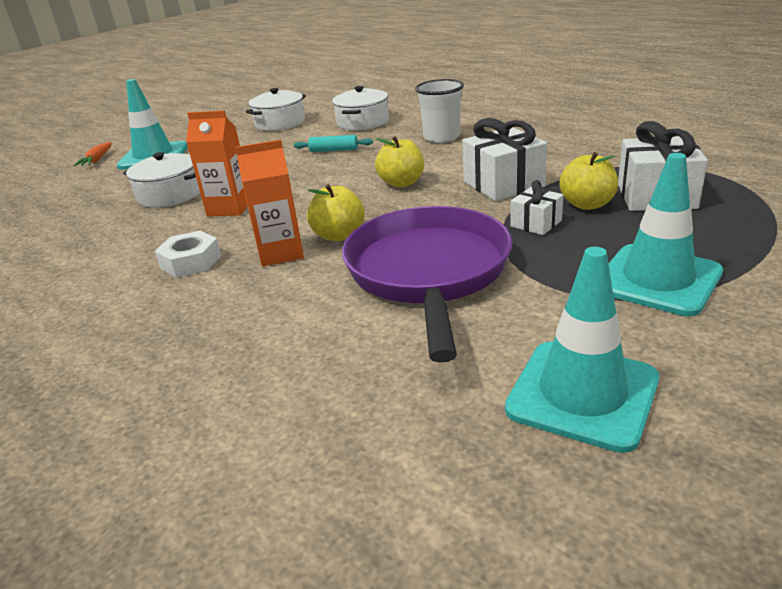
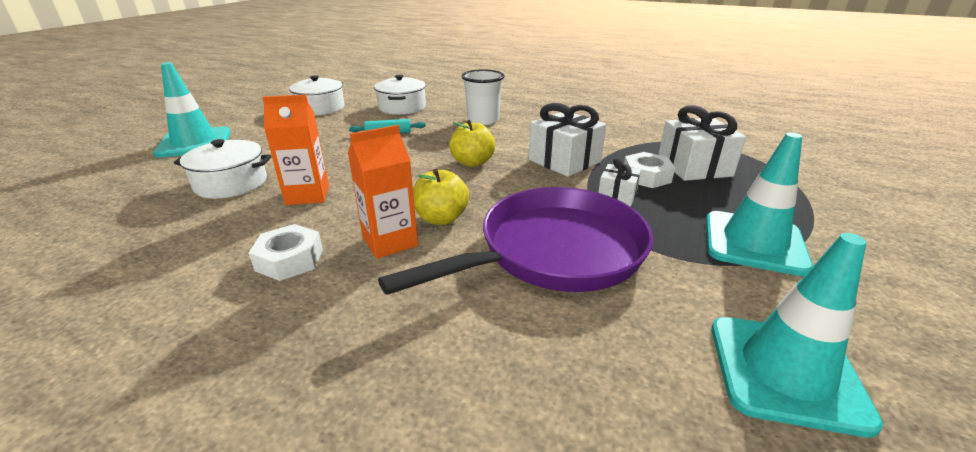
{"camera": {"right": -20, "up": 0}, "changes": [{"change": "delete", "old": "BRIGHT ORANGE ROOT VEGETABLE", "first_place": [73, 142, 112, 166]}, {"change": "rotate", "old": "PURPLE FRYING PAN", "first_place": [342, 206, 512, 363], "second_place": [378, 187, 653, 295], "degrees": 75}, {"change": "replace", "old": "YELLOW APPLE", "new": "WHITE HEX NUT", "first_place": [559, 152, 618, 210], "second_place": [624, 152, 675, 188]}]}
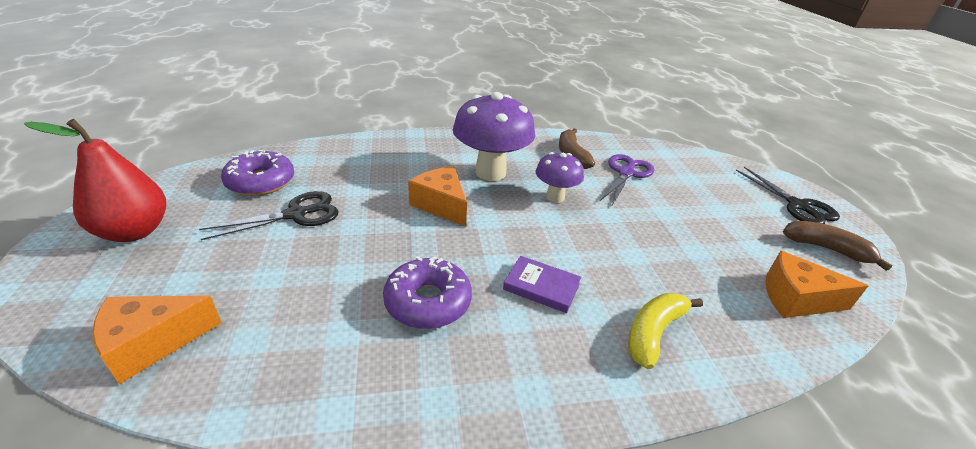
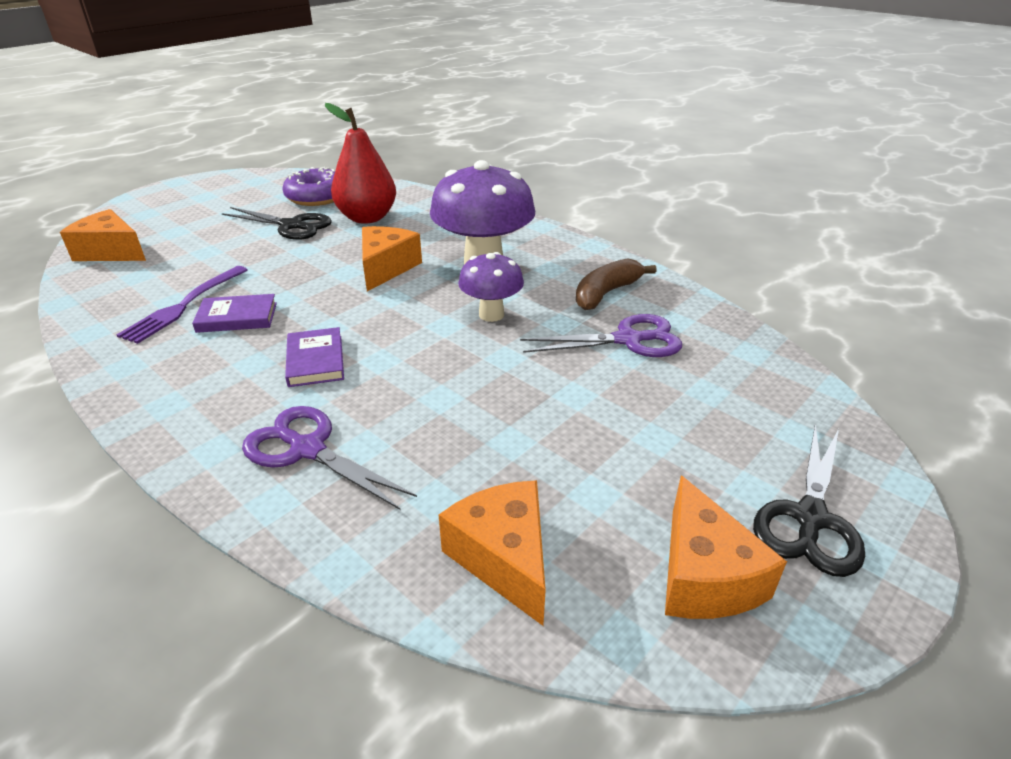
{"camera": {"right": 55, "up": 0}, "changes": [{"change": "move", "old": "SCARLET PEAR FRUIT", "first_place": [24, 119, 166, 242], "second_place": [325, 103, 396, 224]}, {"change": "replace", "old": "PURPLE DONUT", "new": "PURPLE BOOK", "first_place": [383, 256, 472, 329], "second_place": [192, 294, 277, 333]}, {"change": "replace", "old": "YELLOW BANANA", "new": "PURPLE PAIR OF SCISSORS", "first_place": [628, 293, 703, 369], "second_place": [242, 406, 417, 510]}, {"change": "replace", "old": "DARK BROWN BANANA", "new": "BRIGHT ORANGE CHEESE WEDGE", "first_place": [783, 221, 892, 271], "second_place": [665, 475, 787, 619]}, {"change": "insert", "new": "PURPLE DINNER FORK", "second_place": [116, 266, 247, 344]}]}
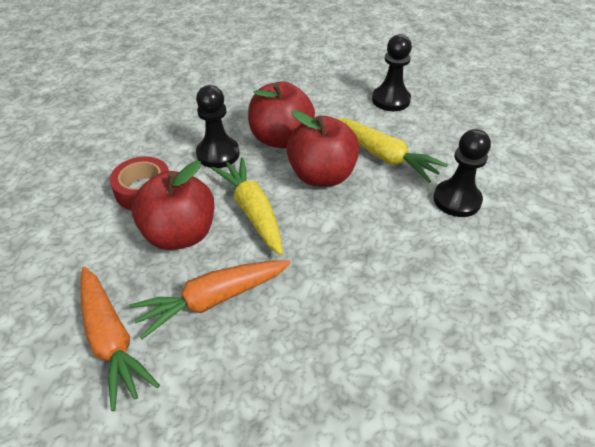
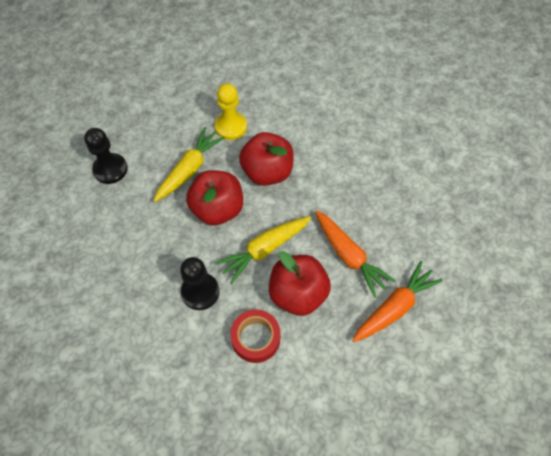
{"camera": {"right": -100, "up": 15}, "changes": [{"change": "move", "old": "SCARLET APPLE", "first_place": [248, 82, 315, 148], "second_place": [239, 132, 294, 186]}, {"change": "recolor", "old": "EBONY GAME PAWN", "new": "YELLOW GAME PAWN", "first_place": [434, 129, 491, 217], "second_place": [215, 83, 247, 140]}]}
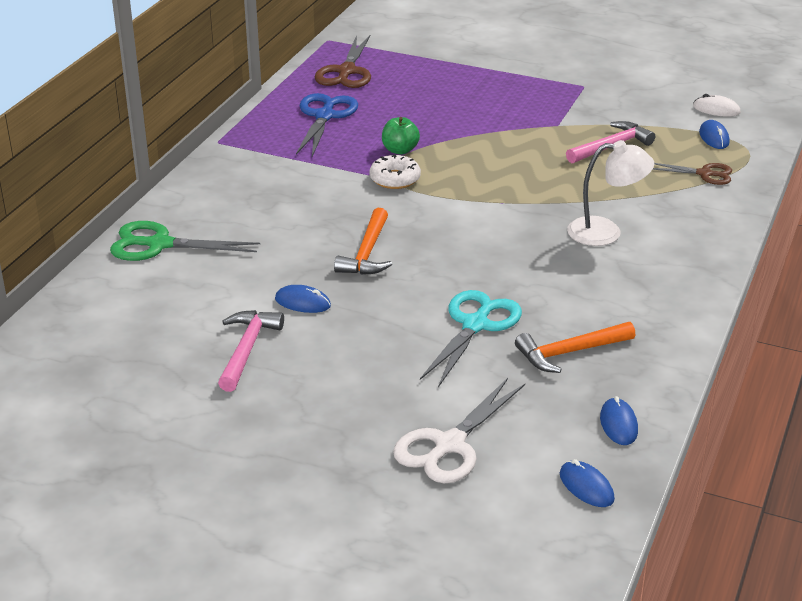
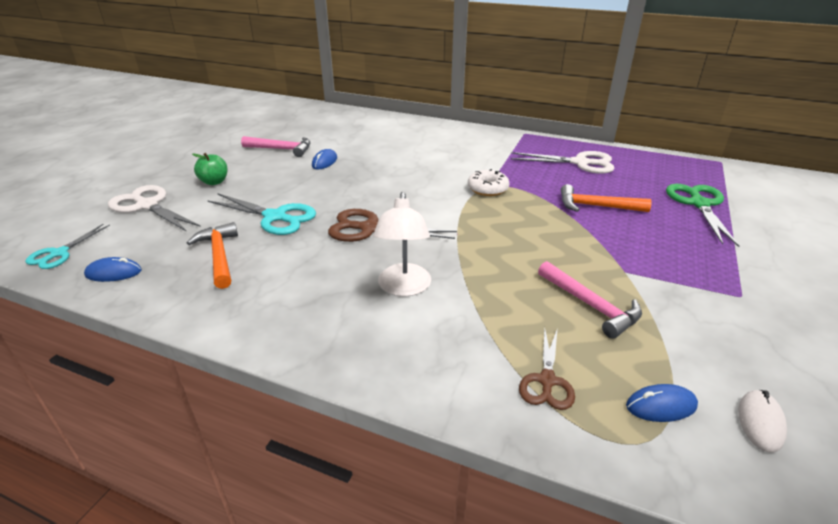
{"camera": {"right": 90, "up": 0}, "changes": [{"change": "move", "old": "LEAF-GREEN PAIR OF SCISSORS", "first_place": [110, 221, 260, 261], "second_place": [666, 184, 739, 247]}, {"change": "recolor", "old": "COBALT PAIR OF SCISSORS", "new": "WHITE PAIR OF SCISSORS", "first_place": [296, 93, 358, 157], "second_place": [511, 151, 615, 174]}, {"change": "move", "old": "DARK BROWN PAIR OF SCISSORS", "first_place": [314, 35, 371, 88], "second_place": [328, 209, 457, 242]}, {"change": "move", "old": "BRIGHT ORANGE HAMMER", "first_place": [334, 208, 392, 275], "second_place": [561, 184, 652, 212]}, {"change": "move", "old": "LEAF-GREEN APPLE", "first_place": [382, 117, 420, 155], "second_place": [192, 153, 228, 185]}, {"change": "replace", "old": "COBALT MOUSE", "new": "TEAL PAIR OF SCISSORS", "first_place": [560, 459, 615, 507], "second_place": [25, 224, 110, 269]}]}
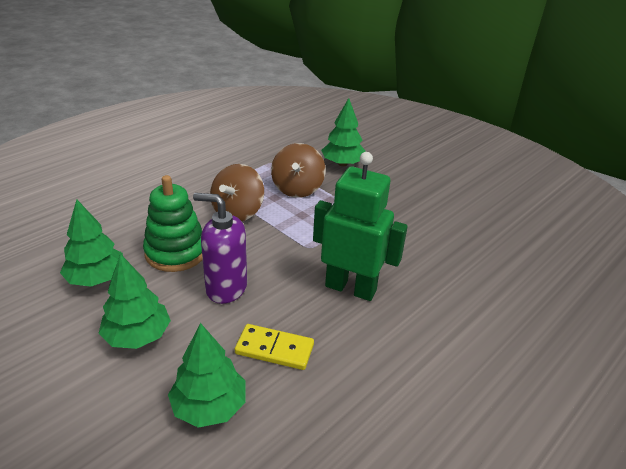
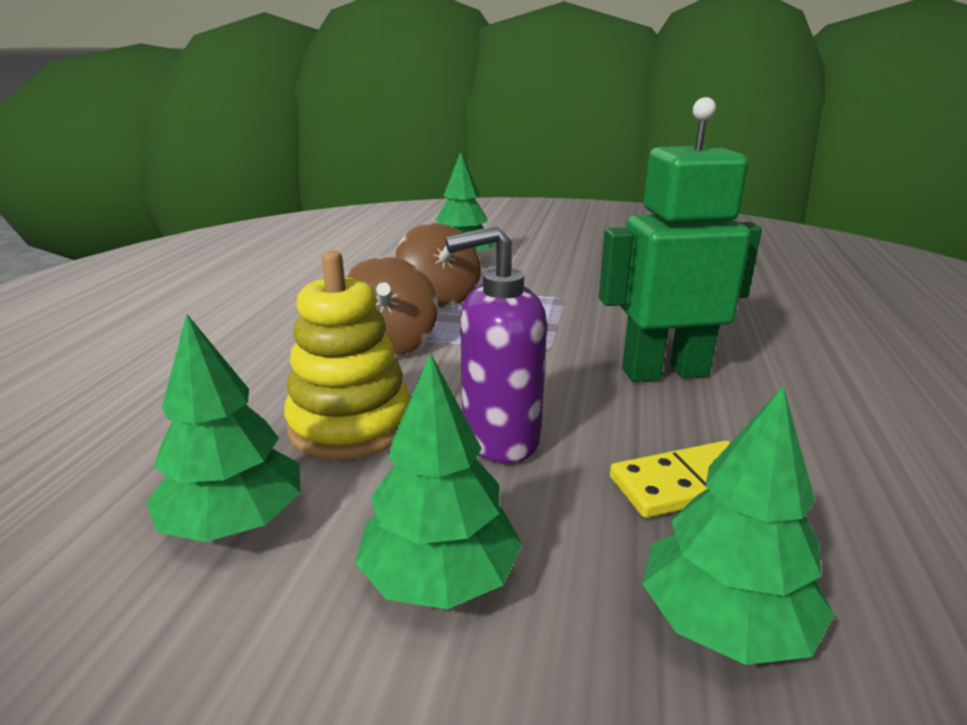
{"camera": {"right": -30, "up": -10}, "changes": [{"change": "recolor", "old": "LEAF-GREEN STACKING TOY", "new": "YELLOW STACKING TOY", "first_place": [143, 175, 203, 272], "second_place": [284, 251, 411, 460]}]}
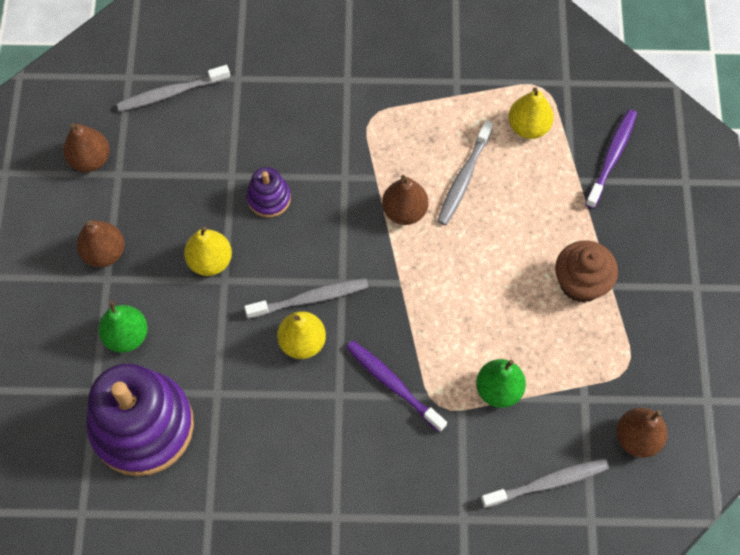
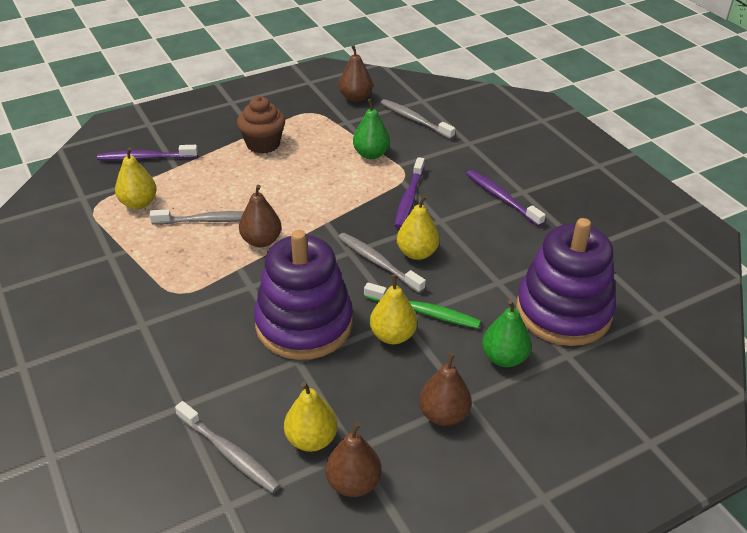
{"camera": {"right": -120, "up": -25}, "changes": [{"change": "resize", "old": "PURPLE STACKING TOY", "first_place": [247, 167, 291, 218], "second_place": [254, 230, 353, 360], "factor": 2.19}, {"change": "insert", "new": "YELLOW PEAR FRUIT", "second_place": [284, 382, 338, 452]}, {"change": "insert", "new": "LEAF-GREEN TOOTH BRUSH", "second_place": [364, 282, 481, 329]}, {"change": "insert", "new": "PURPLE TOOTH BRUSH", "second_place": [466, 170, 546, 226]}]}
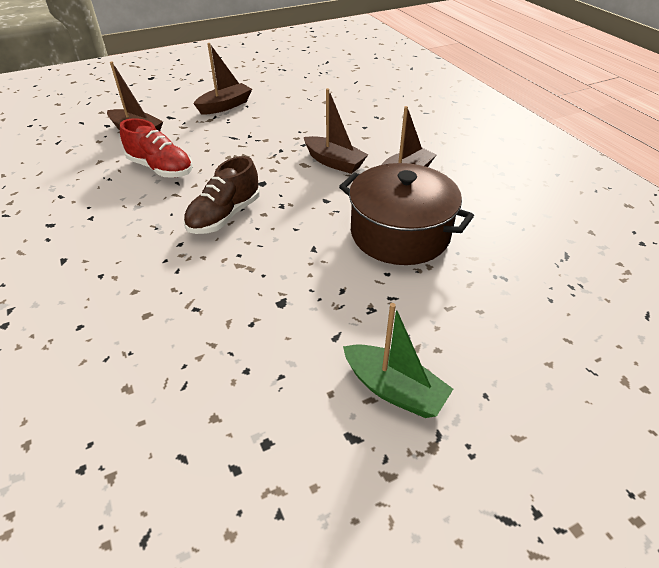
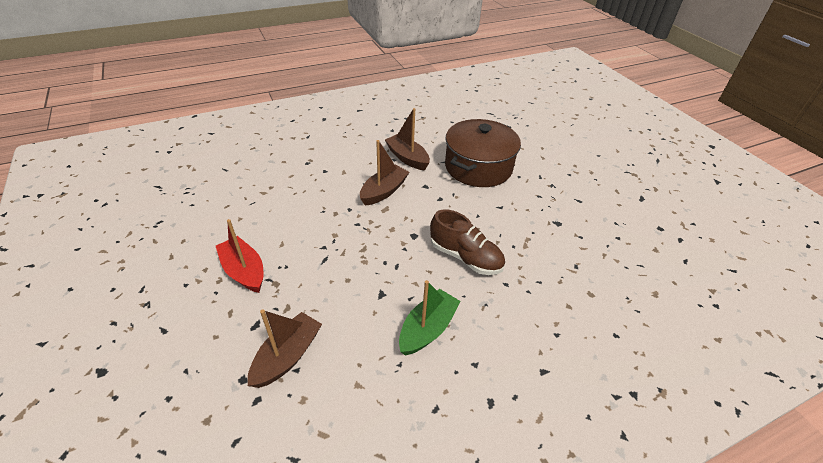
{"camera": {"right": -90, "up": 0}, "changes": [{"change": "delete", "old": "SCARLET SHOE", "first_place": [120, 118, 193, 178]}, {"change": "recolor", "old": "DARK BROWN TOY BOAT", "new": "SCARLET TOY BOAT", "first_place": [194, 43, 252, 115], "second_place": [216, 219, 263, 293]}, {"change": "move", "old": "LEAF-GREEN TOY BOAT", "first_place": [343, 303, 453, 418], "second_place": [399, 280, 460, 355]}]}
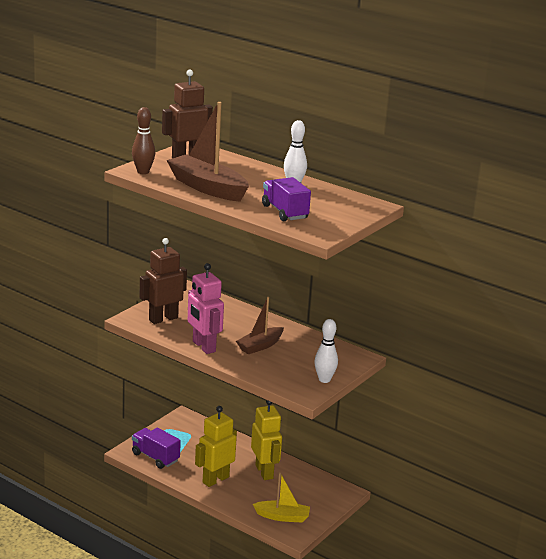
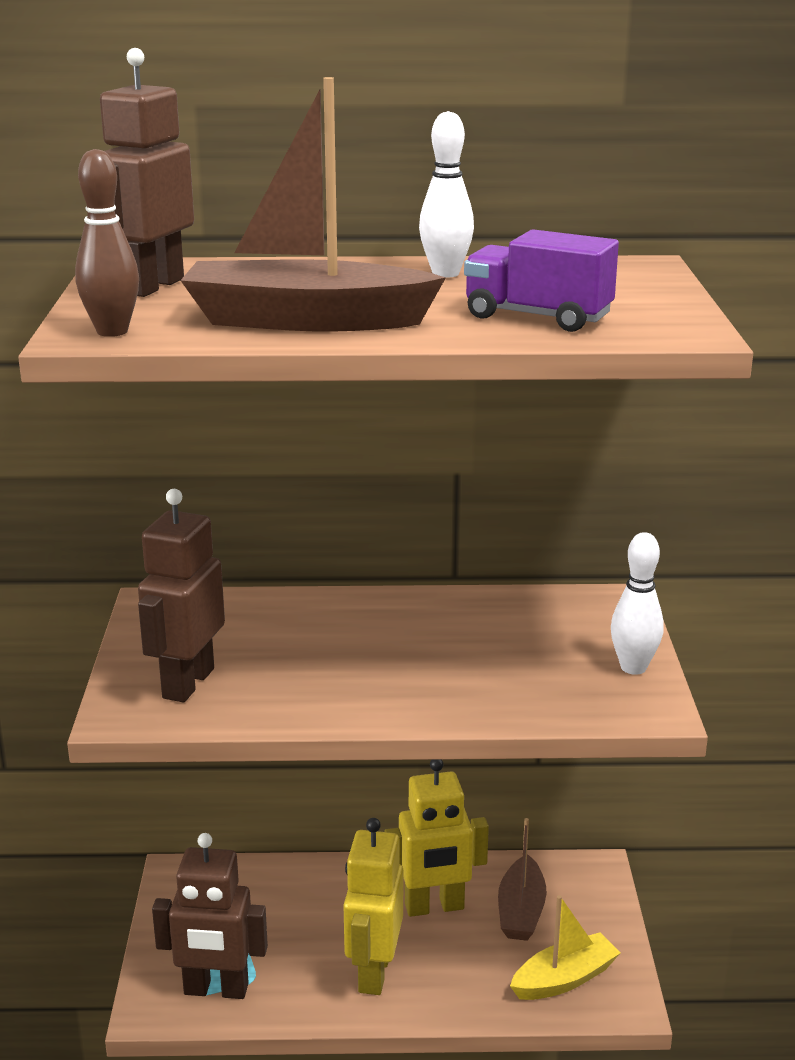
{"camera": {"right": -35, "up": 0}, "changes": [{"change": "replace", "old": "PURPLE TRUCK", "new": "DARK BROWN TOY ROBOT", "first_place": [132, 428, 181, 469], "second_place": [152, 833, 268, 999]}, {"change": "delete", "old": "ROSY TOY ROBOT", "first_place": [188, 263, 224, 354]}, {"change": "move", "old": "DARK BROWN TOY BOAT", "first_place": [236, 297, 284, 354], "second_place": [498, 818, 547, 941]}, {"change": "rotate", "old": "YELLOW TOY ROBOT", "first_place": [251, 400, 282, 480], "second_place": [384, 760, 489, 917], "degrees": 135}]}
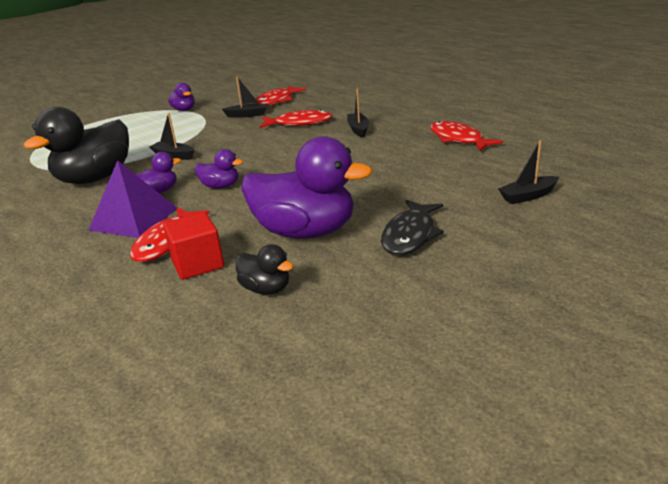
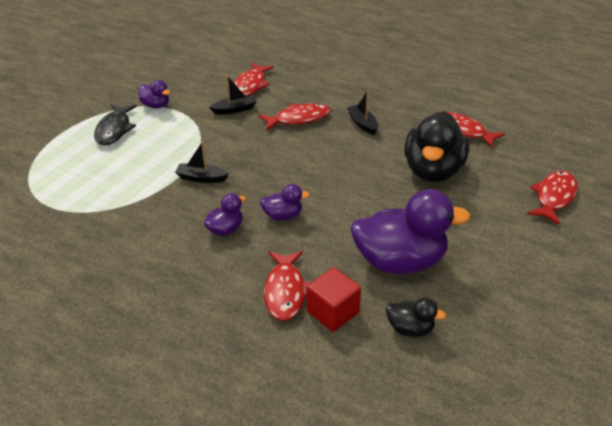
{"camera": {"right": -20, "up": 10}, "changes": [{"change": "move", "old": "EBONY TOY DUCK", "first_place": [23, 107, 129, 184], "second_place": [404, 111, 470, 182]}, {"change": "delete", "old": "PURPLE PYRAMID SHAPE", "first_place": [89, 160, 177, 238]}, {"change": "move", "old": "EBONY FISH FIGURE", "first_place": [381, 200, 444, 255], "second_place": [94, 104, 137, 145]}, {"change": "replace", "old": "EBONY TOY BOAT", "new": "SCARLET FISH FIGURE", "first_place": [498, 140, 559, 204], "second_place": [527, 171, 578, 225]}]}
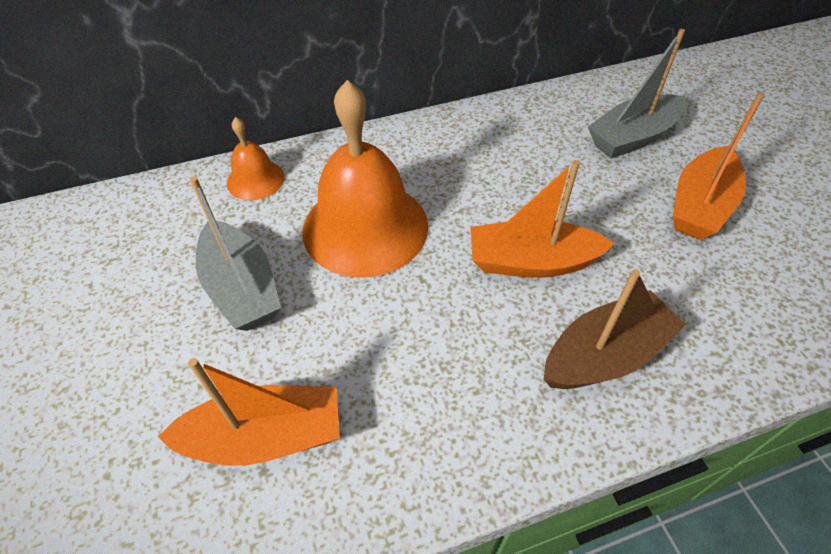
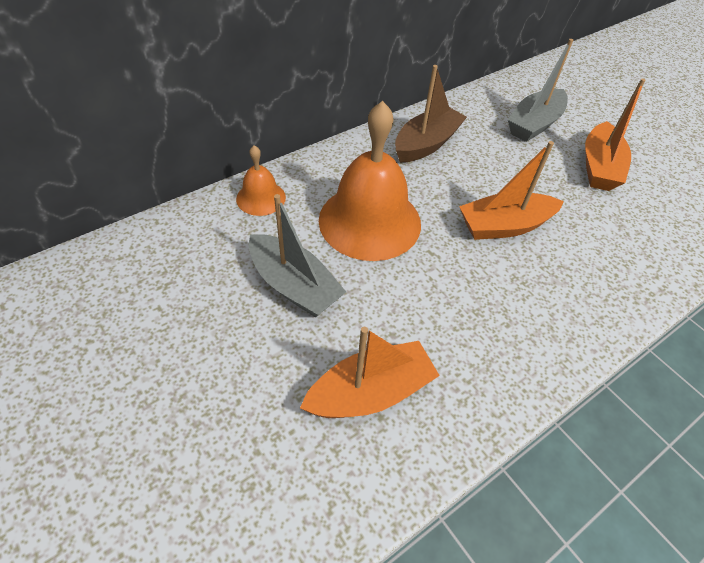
{"camera": {"right": -20, "up": 0}, "changes": [{"change": "move", "old": "DARK BROWN TOY BOAT", "first_place": [544, 269, 686, 389], "second_place": [395, 65, 467, 163]}]}
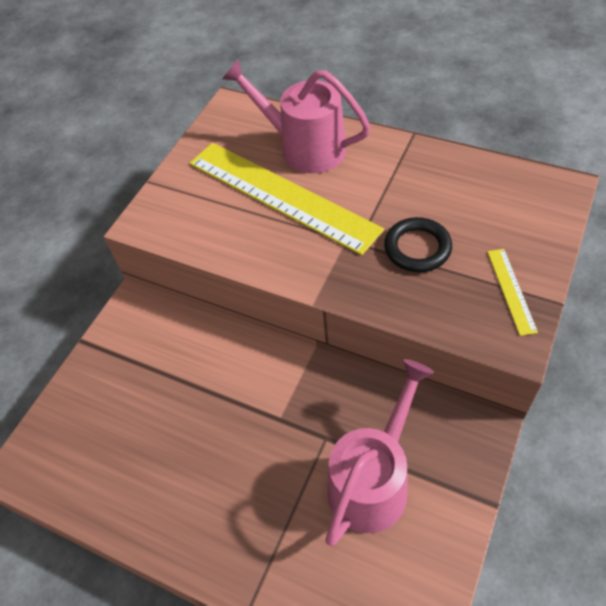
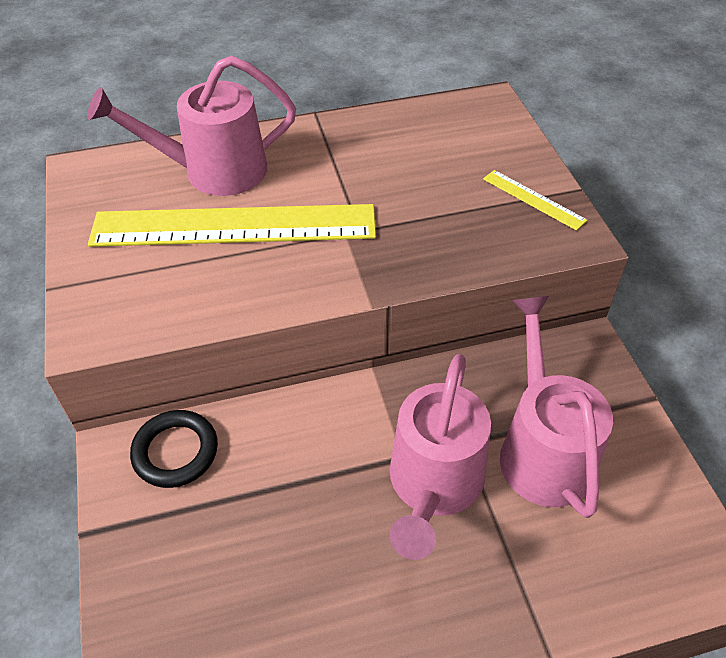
{"camera": {"right": -45, "up": -5}, "changes": [{"change": "move", "old": "EBONY HOOP", "first_place": [384, 217, 452, 272], "second_place": [130, 410, 218, 488]}, {"change": "insert", "new": "ROSY SPRINKLING CAN", "second_place": [389, 354, 491, 560]}]}
